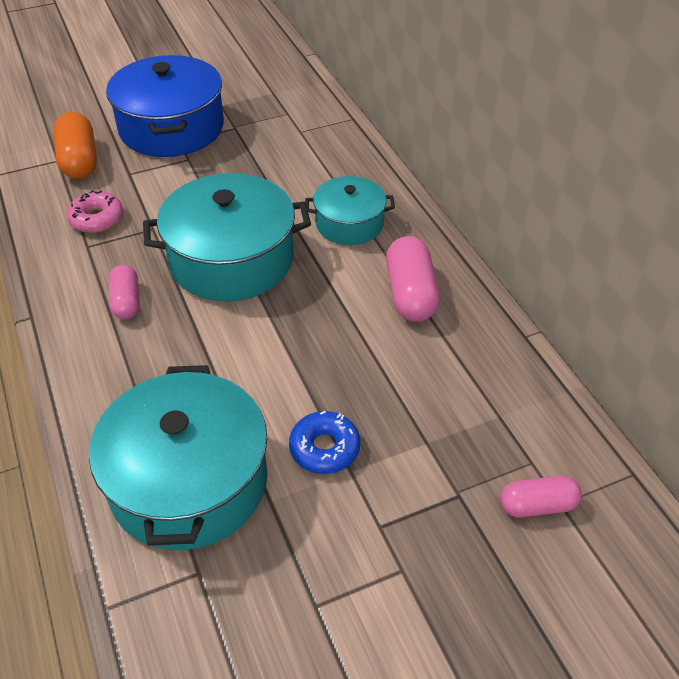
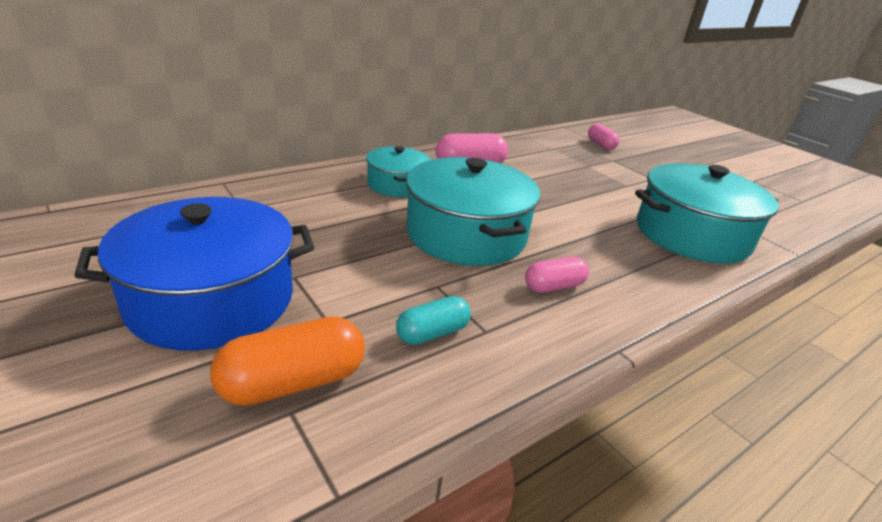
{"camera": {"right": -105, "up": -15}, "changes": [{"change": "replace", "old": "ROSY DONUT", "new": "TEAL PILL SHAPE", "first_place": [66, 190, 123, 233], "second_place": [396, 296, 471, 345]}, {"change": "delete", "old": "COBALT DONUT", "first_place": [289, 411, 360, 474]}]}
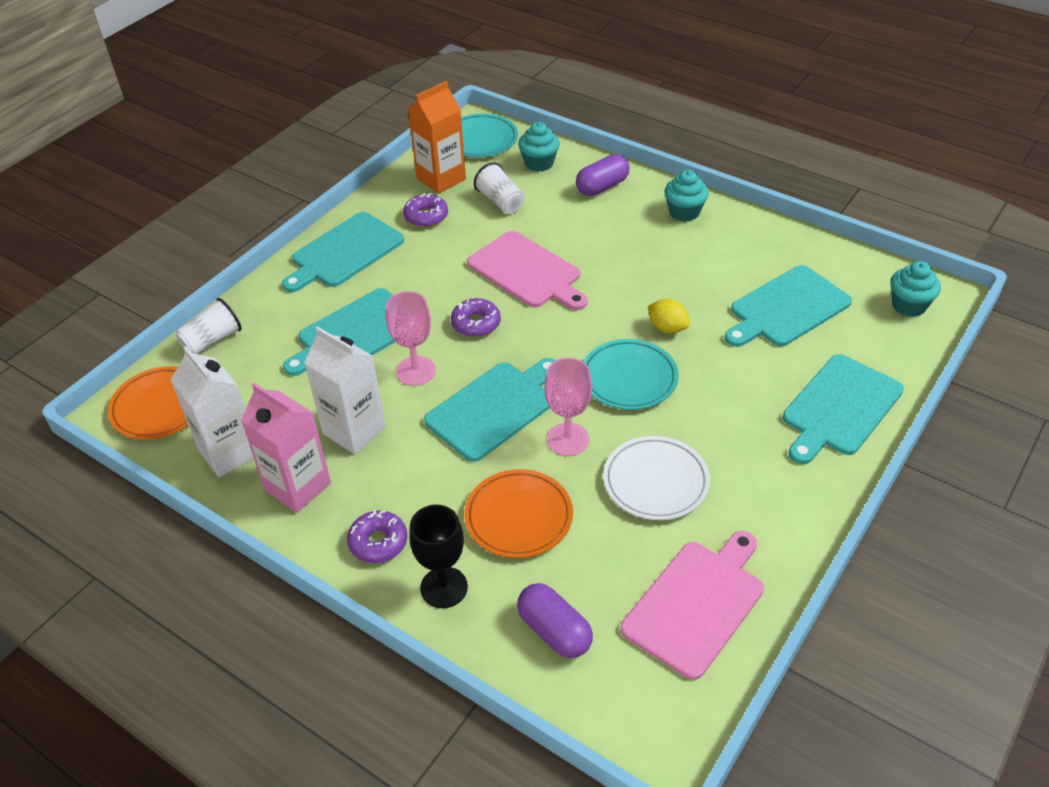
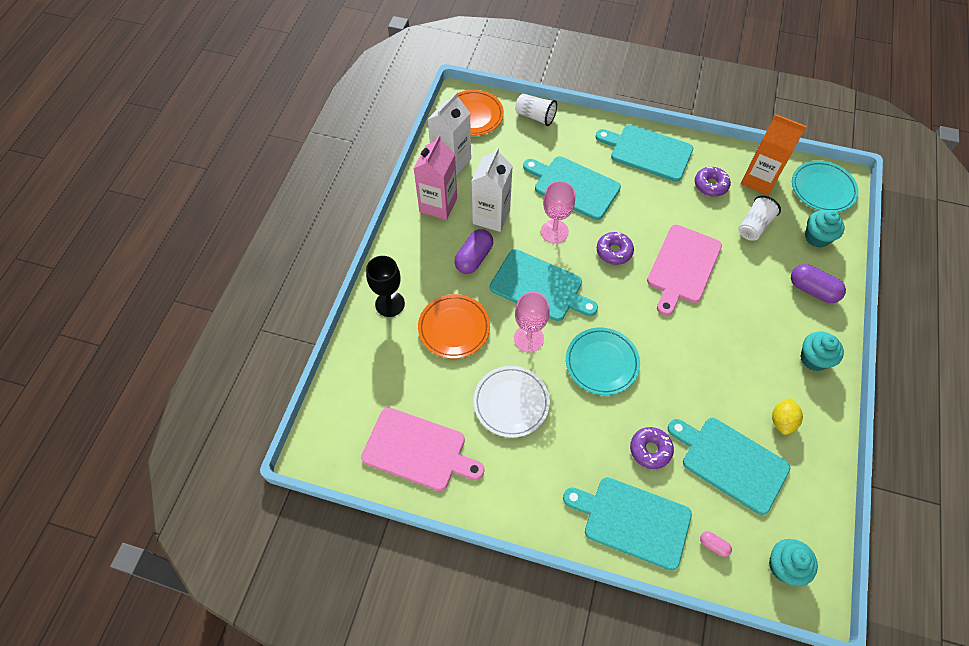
{"camera": {"right": 70, "up": 15}, "changes": [{"change": "move", "old": "PURPLE DONUT", "first_place": [347, 510, 407, 563], "second_place": [630, 427, 674, 469]}, {"change": "move", "old": "PURPLE PILL SHAPE", "first_place": [517, 583, 593, 658], "second_place": [454, 229, 493, 274]}, {"change": "move", "old": "YELLOW LEMON", "first_place": [648, 299, 690, 333], "second_place": [772, 398, 803, 435]}, {"change": "insert", "new": "ROSY PILL SHAPE", "second_place": [700, 531, 732, 557]}]}
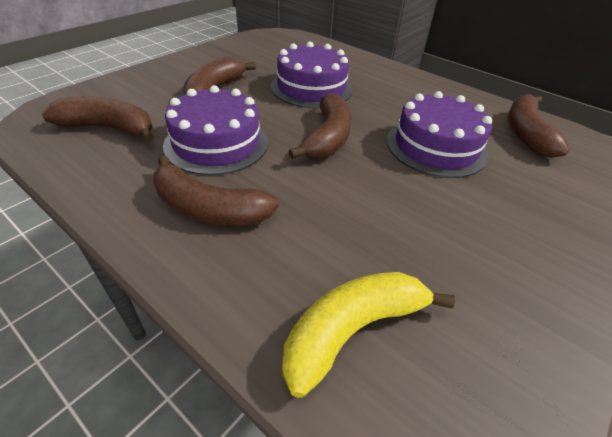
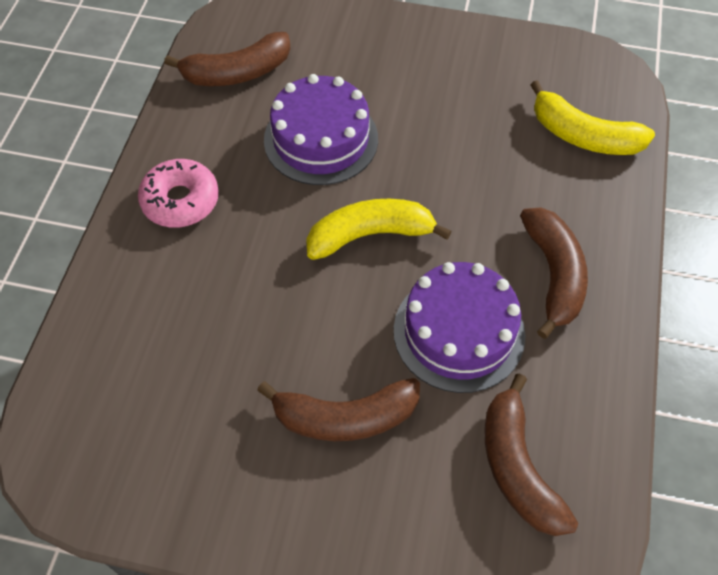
{"camera": {"right": -115, "up": 15}, "changes": [{"change": "delete", "old": "PURPLE CAKE", "first_place": [271, 41, 353, 108]}, {"change": "recolor", "old": "DARK BROWN BANANA", "new": "YELLOW BANANA", "first_place": [288, 93, 352, 159], "second_place": [306, 199, 452, 260]}, {"change": "insert", "new": "ROSY DONUT", "second_place": [138, 159, 219, 228]}]}
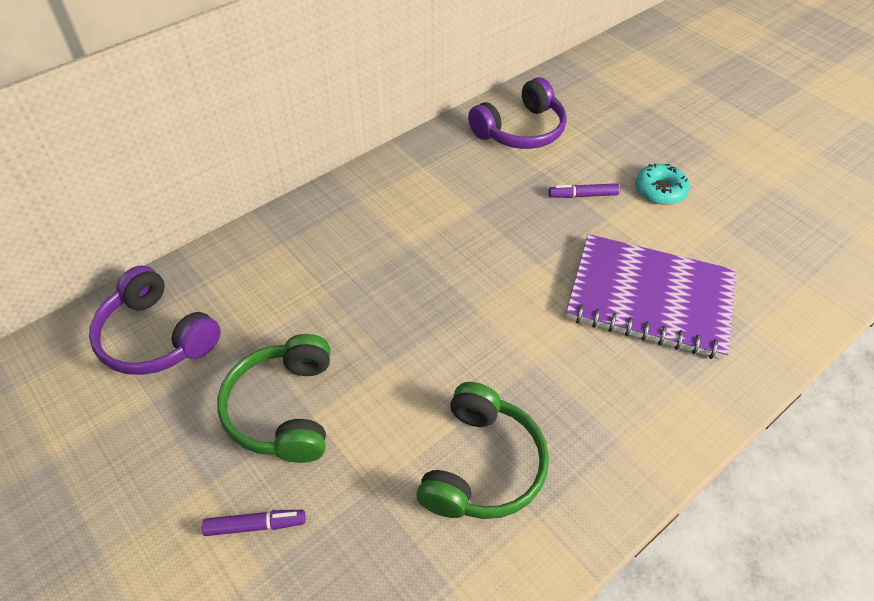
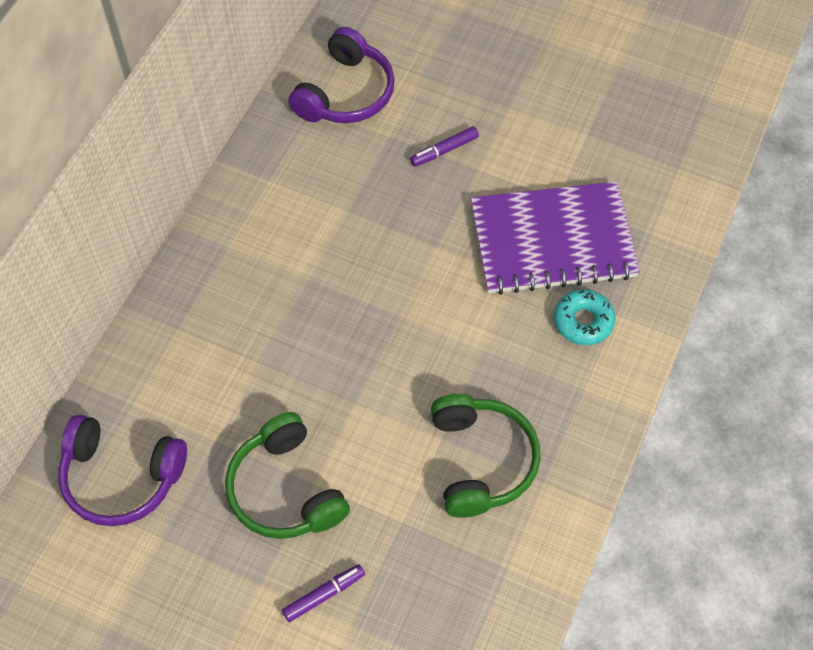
{"camera": {"right": -25, "up": 10}, "changes": [{"change": "move", "old": "TEAL DONUT", "first_place": [636, 164, 690, 205], "second_place": [554, 289, 616, 345]}]}
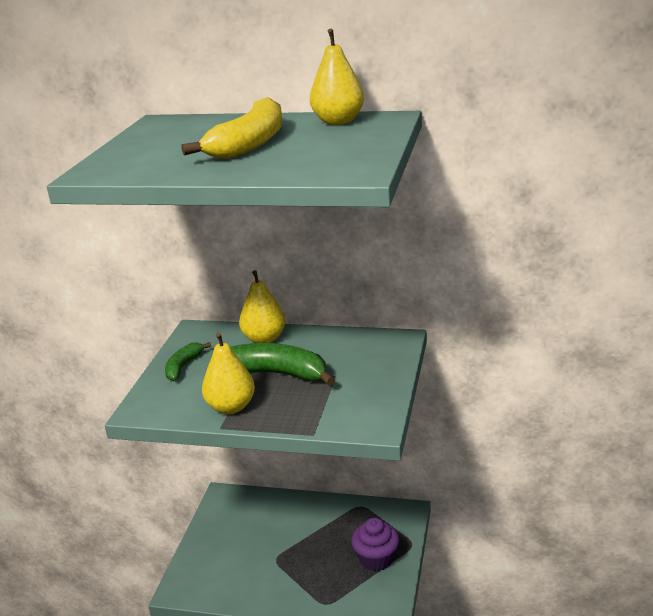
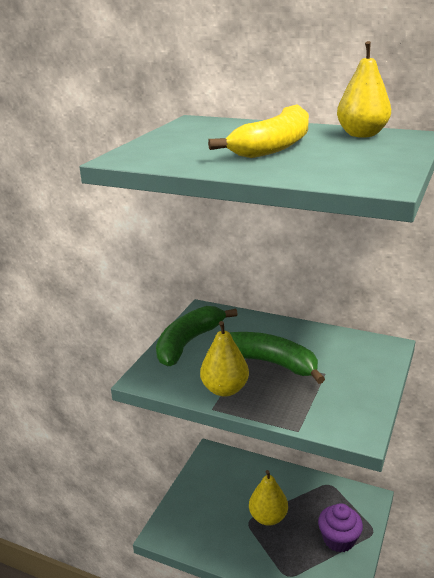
{"camera": {"right": 10, "up": 0}, "changes": [{"change": "resize", "old": "LEAF-GREEN BANANA", "first_place": [165, 342, 211, 381], "second_place": [156, 306, 238, 367], "factor": 1.83}, {"change": "move", "old": "YELLOW PEAR FRUIT", "first_place": [239, 270, 286, 343], "second_place": [249, 470, 288, 526]}]}
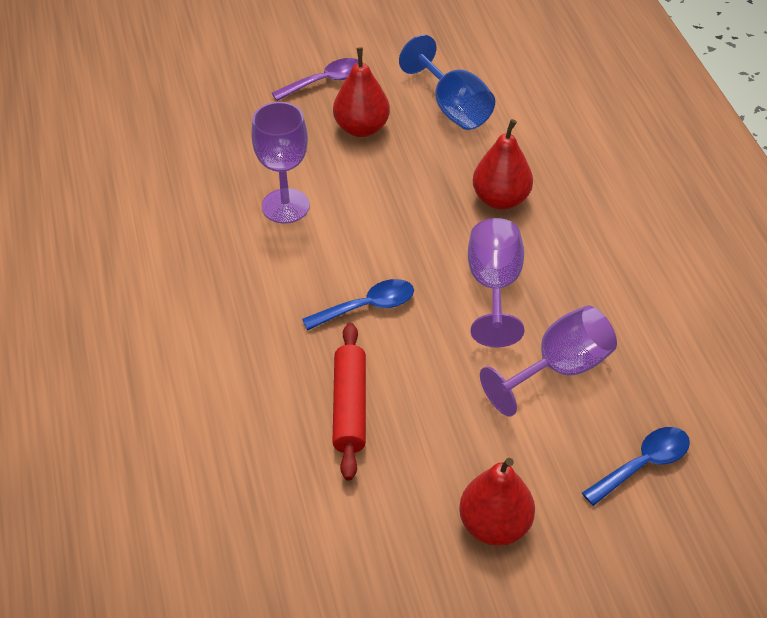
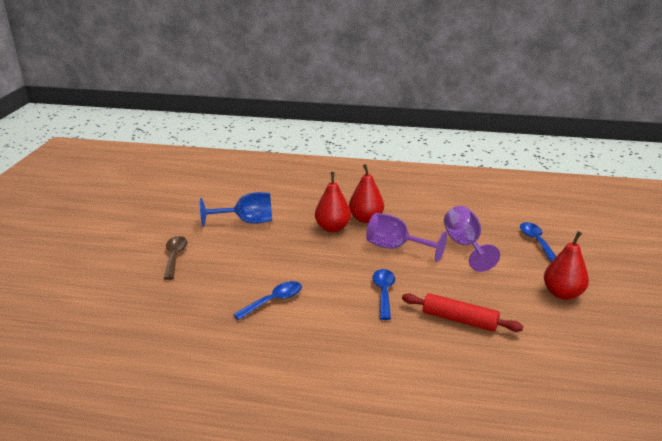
{"camera": {"right": -65, "up": -20}, "changes": [{"change": "replace", "old": "PURPLE CHALICE", "new": "COBALT SPOON", "first_place": [251, 102, 310, 224], "second_place": [233, 281, 302, 320]}, {"change": "recolor", "old": "PURPLE SPOON", "new": "DARK BROWN SPOON", "first_place": [272, 58, 358, 101], "second_place": [163, 236, 187, 280]}, {"change": "move", "old": "SCARLET PEAR FRUIT", "first_place": [333, 47, 390, 137], "second_place": [349, 164, 384, 223]}]}
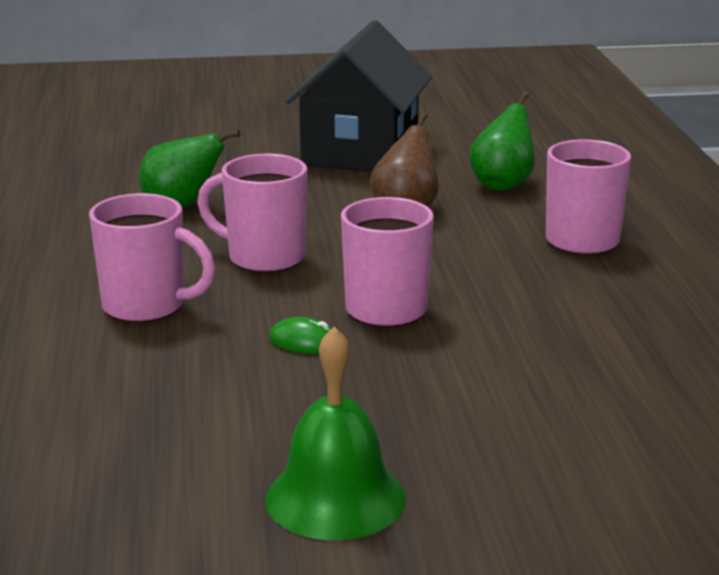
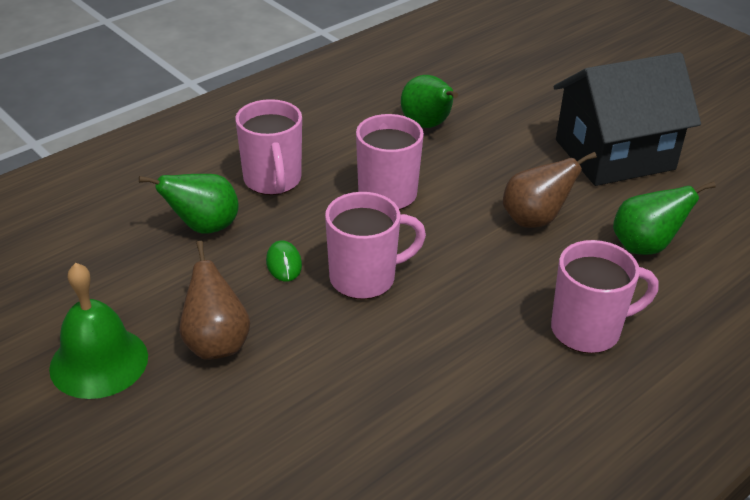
{"camera": {"right": 55, "up": 15}, "changes": [{"change": "insert", "new": "LEAF-GREEN PEAR FRUIT", "second_place": [139, 174, 239, 234]}, {"change": "insert", "new": "DARK BROWN PEAR FRUIT", "second_place": [179, 241, 250, 360]}]}
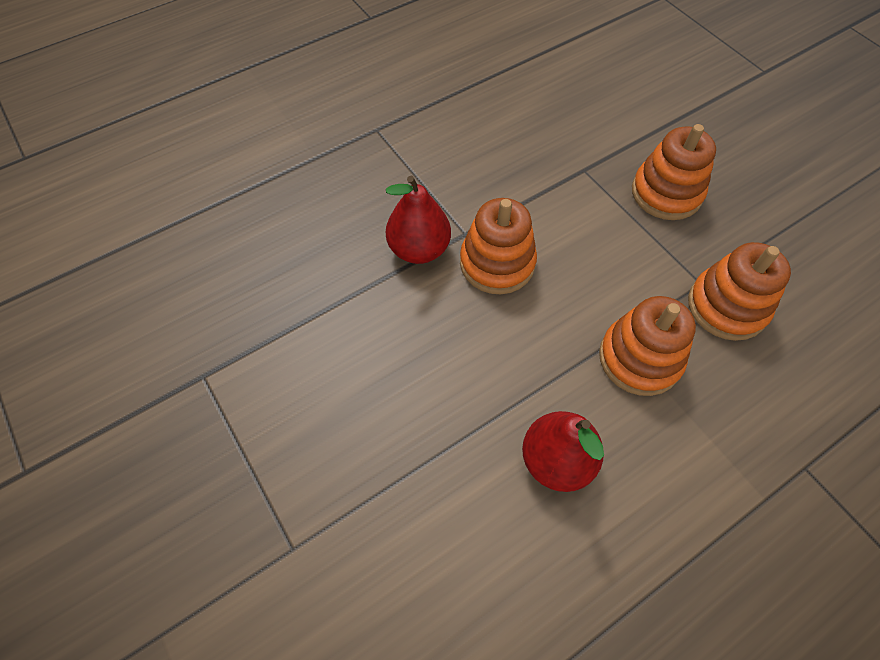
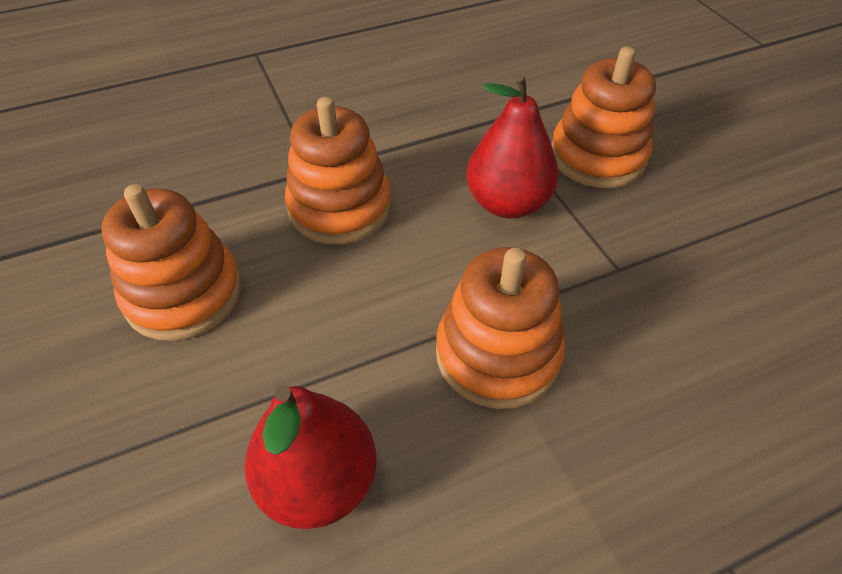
{"camera": {"right": 10, "up": -10}, "changes": [{"change": "move", "old": "SCARLET PEAR FRUIT", "first_place": [386, 176, 451, 264], "second_place": [466, 74, 559, 219]}, {"change": "move", "old": "BRIGHT ORANGE STACKING TOY", "first_place": [688, 242, 791, 341], "second_place": [101, 184, 241, 341]}]}
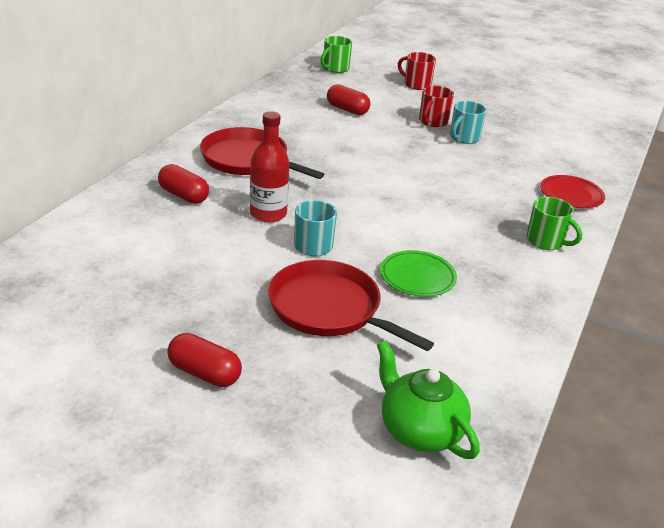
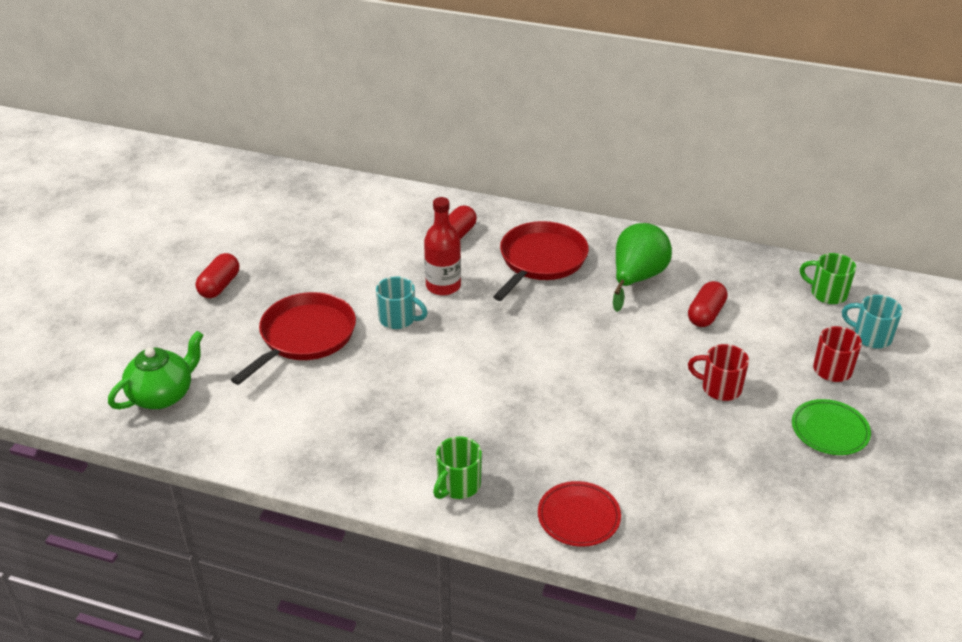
{"camera": {"right": 85, "up": 5}, "changes": [{"change": "move", "old": "LEAF-GREEN PLATE", "first_place": [380, 250, 457, 297], "second_place": [792, 399, 871, 455]}, {"change": "move", "old": "TEAL COFFEE MUG", "first_place": [450, 101, 487, 144], "second_place": [842, 295, 902, 349]}, {"change": "insert", "new": "LEAF-GREEN PEAR FRUIT", "second_place": [613, 223, 672, 312]}]}
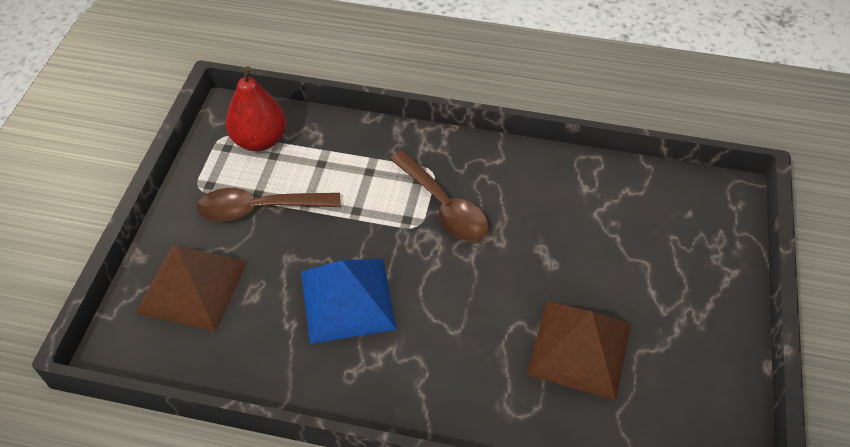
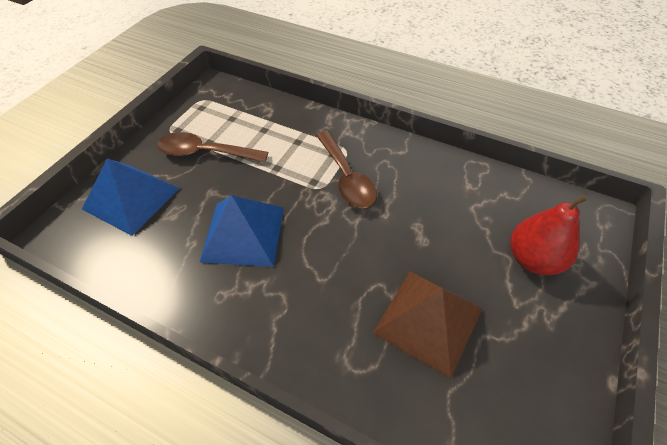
{"camera": {"right": 15, "up": 0}, "changes": [{"change": "recolor", "old": "DARK BROWN PYRAMID SHAPE", "new": "COBALT PYRAMID SHAPE", "first_place": [136, 245, 247, 331], "second_place": [82, 159, 180, 236]}, {"change": "move", "old": "SCARLET PEAR FRUIT", "first_place": [225, 66, 286, 151], "second_place": [511, 194, 588, 275]}]}
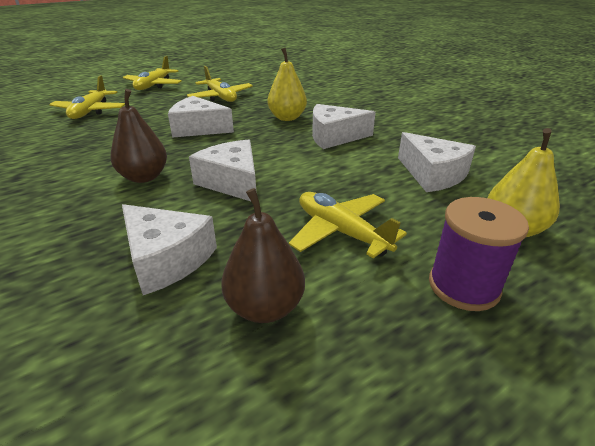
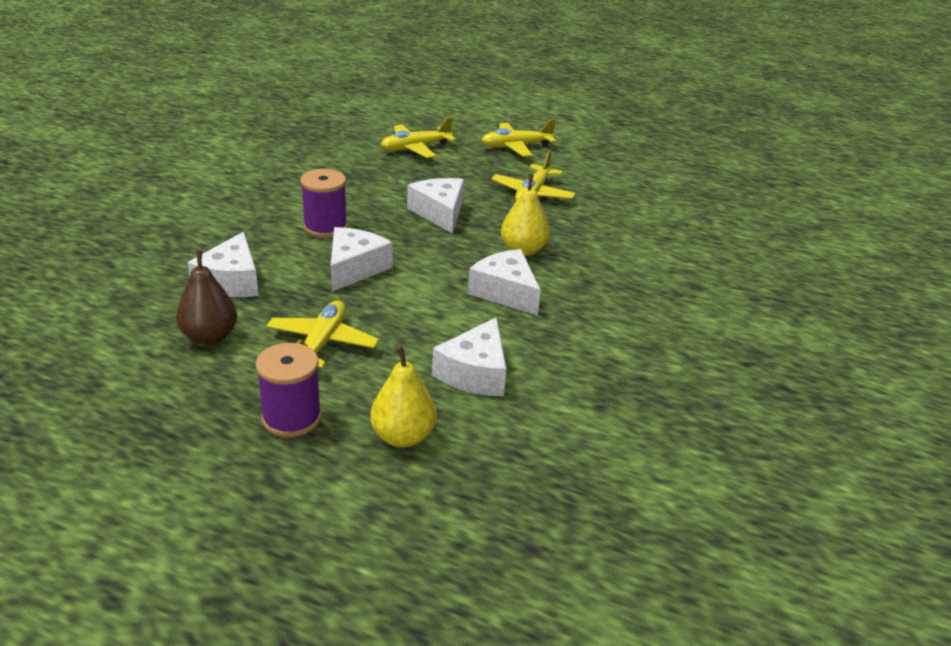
{"camera": {"right": 55, "up": 0}, "changes": [{"change": "replace", "old": "DARK BROWN PEAR FRUIT", "new": "PURPLE REEL OF THREAD", "first_place": [111, 89, 167, 183], "second_place": [300, 169, 348, 238]}]}
